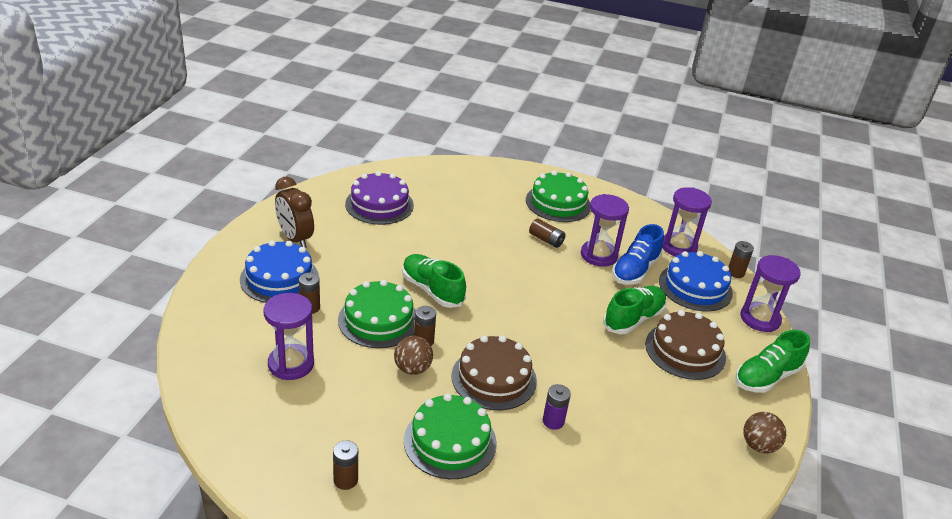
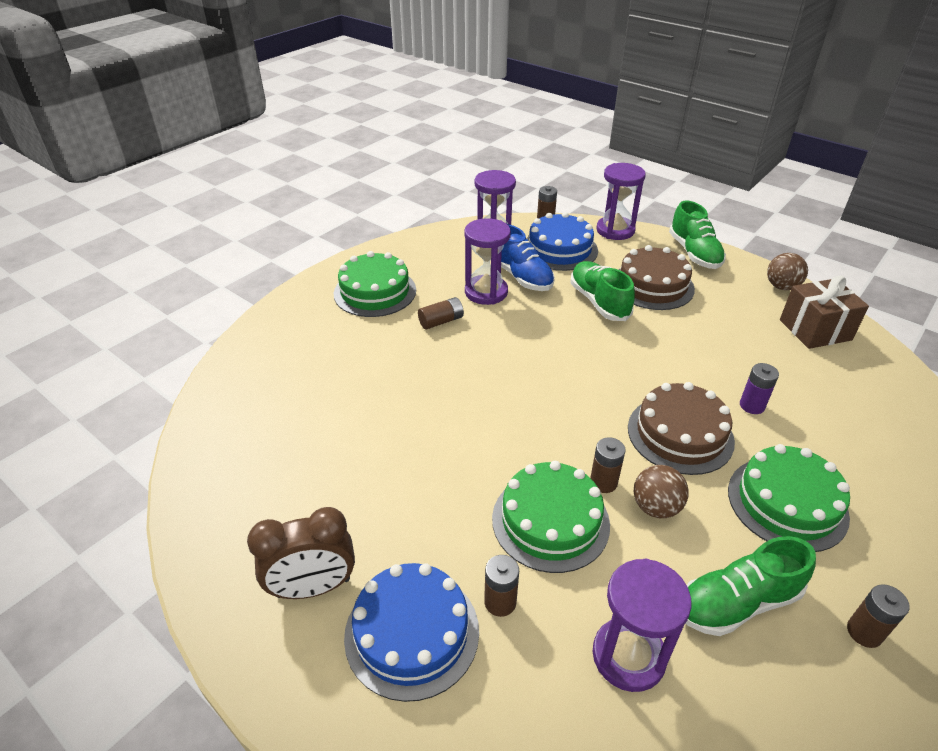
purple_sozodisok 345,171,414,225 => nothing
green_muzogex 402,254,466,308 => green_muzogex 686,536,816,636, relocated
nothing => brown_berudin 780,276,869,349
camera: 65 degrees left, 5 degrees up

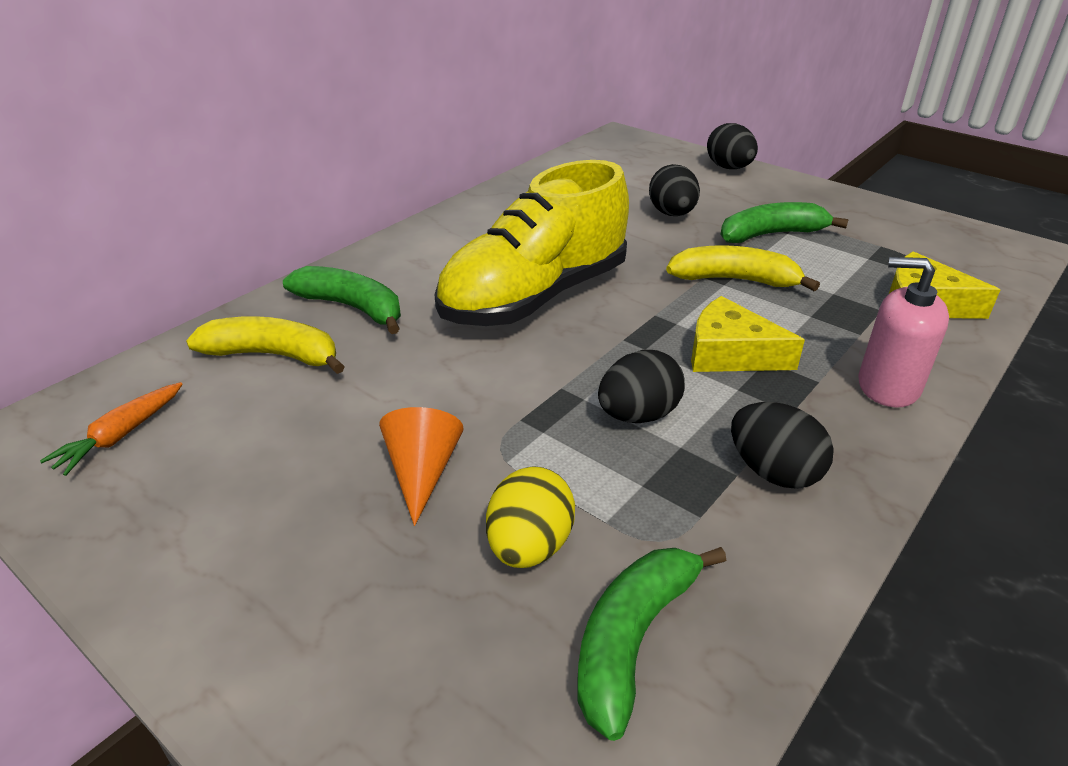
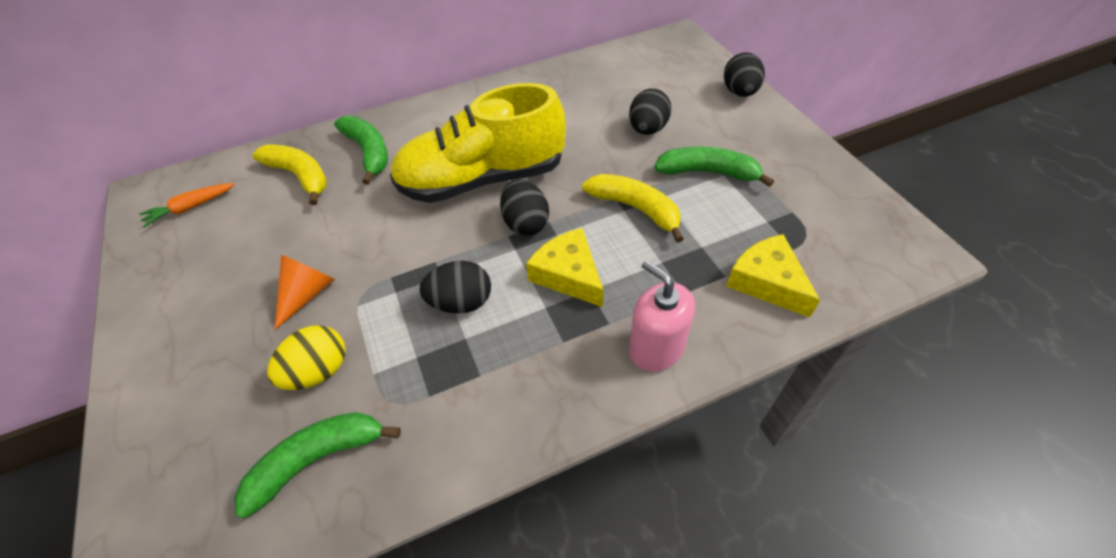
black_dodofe 731,402,834,489 => black_dodofe 500,179,549,236, relocated
camera: 30 degrees right, 15 degrees up

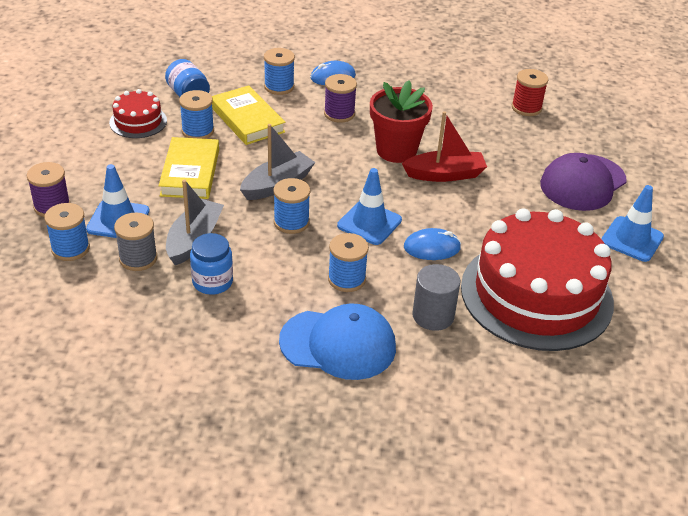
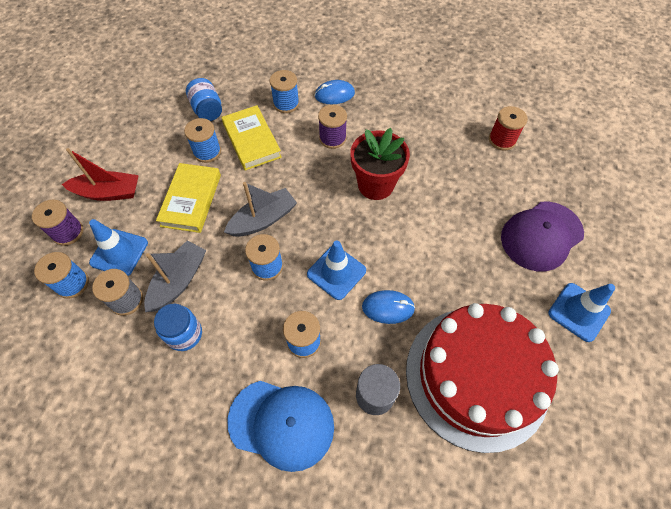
red_sozodisok 109,89,167,138 => nothing
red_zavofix 402,111,487,182 => red_zavofix 62,148,139,201, relocated
camera: 10 degrees right, 20 degrees up

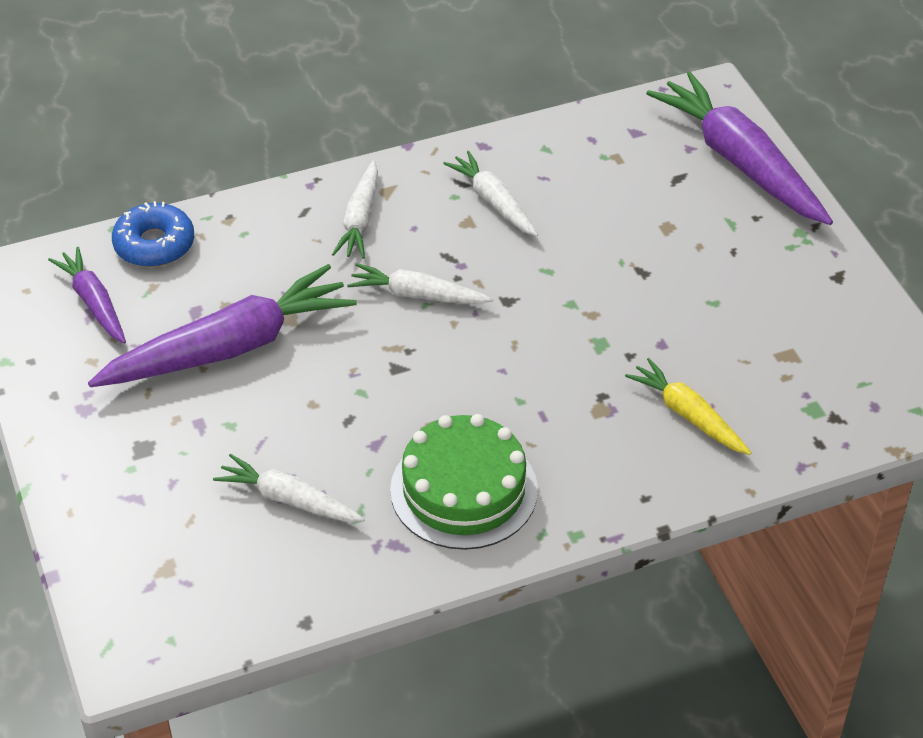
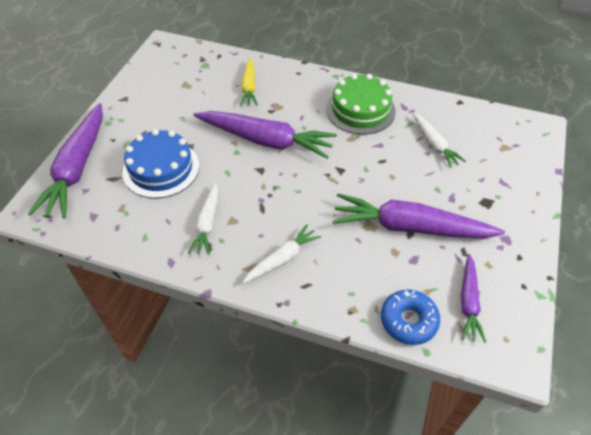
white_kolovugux 347,263,493,304 => nothing
nothing => purple_kolovugux 193,111,337,159
nothing => blue_sozodisok 123,129,199,198
camera: 140 degrees left, 5 degrees up

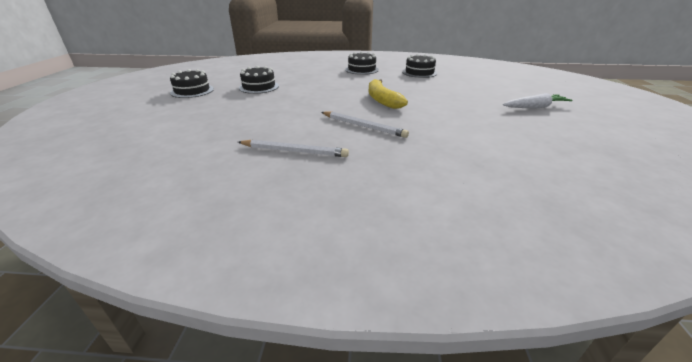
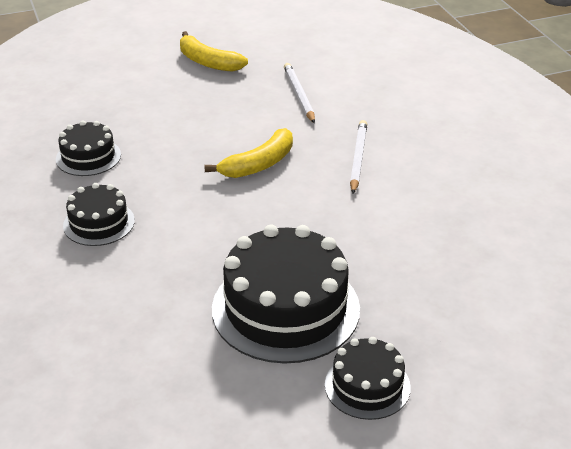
black_sozodisok 239,66,279,94 => black_sozodisok 212,225,360,364, x1.88
white_kolovugux 503,93,573,109 => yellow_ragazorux 180,31,248,72
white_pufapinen 238,139,349,157 => white_pufapinen 284,63,315,123, relocated
camera: 115 degrees left, 5 degrees up

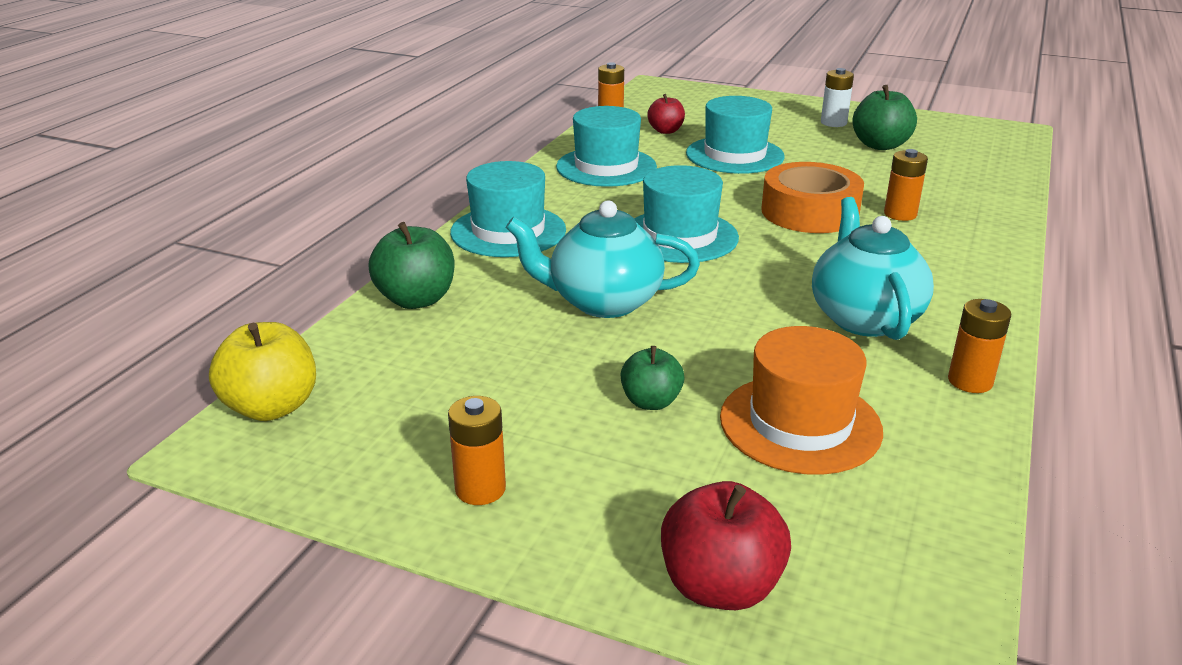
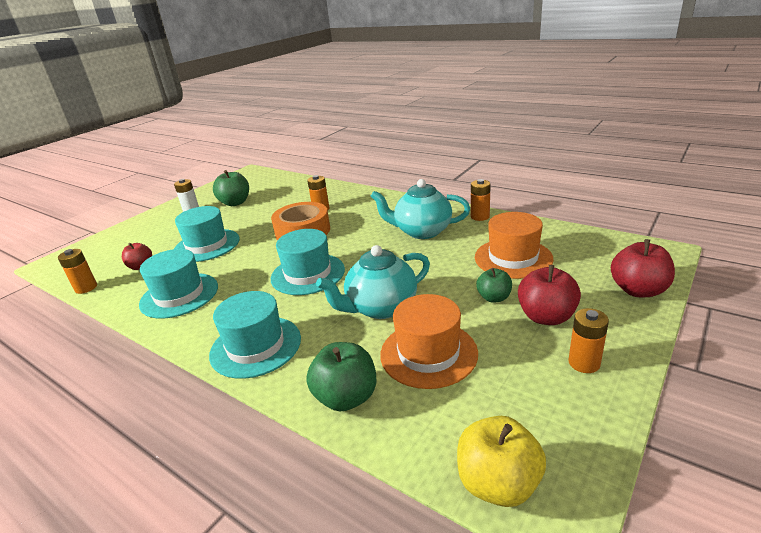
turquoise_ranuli 506,200,700,318 => turquoise_ranuli 316,245,430,319, 45 degrees clockwise
nothing => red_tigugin 518,265,581,325
nothing => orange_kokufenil 380,294,478,389
camera: 75 degrees left, 0 degrees up

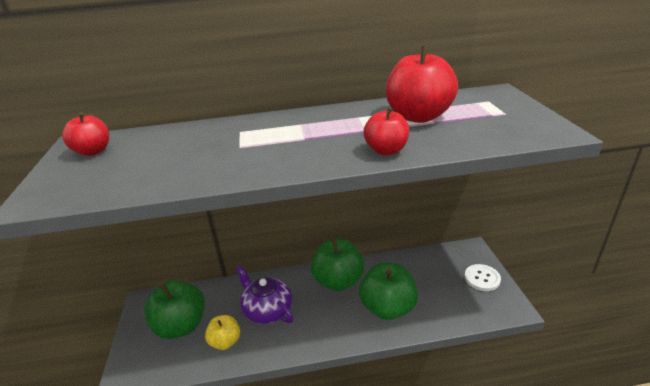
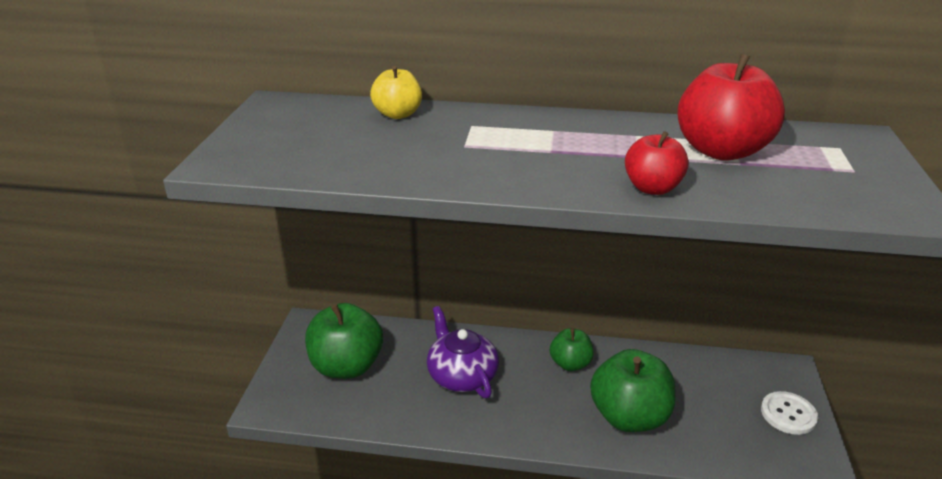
red_tigugin 62,113,109,156 => nothing
green_tigugin 311,238,364,291 => green_tigugin 550,328,594,371, x0.57
yellow_tigugin 205,315,240,350 => yellow_tigugin 370,66,422,119, relocated
camera: 15 degrees right, 0 degrees up

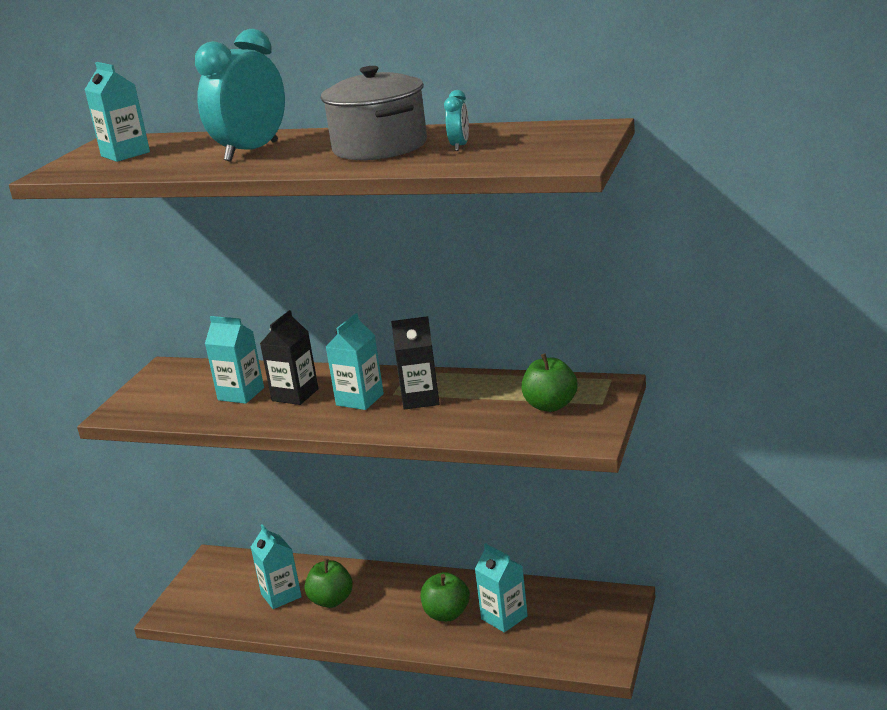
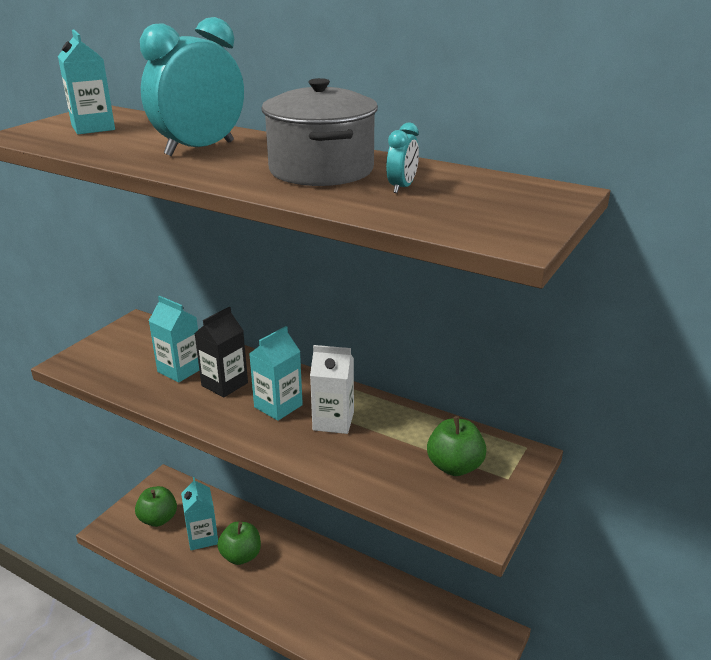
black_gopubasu 391,316,440,410 => white_gopubasu 310,345,354,434
turquoise_gopubasu 475,543,528,633 => nothing
green_tigugin 421,572,470,621 => green_tigugin 135,486,177,527, relocated
camera: 10 degrees right, 5 degrees up

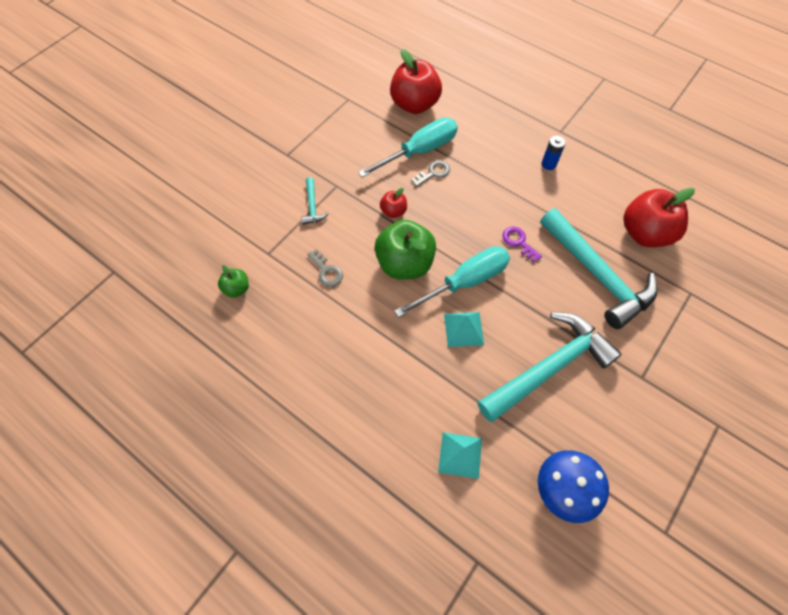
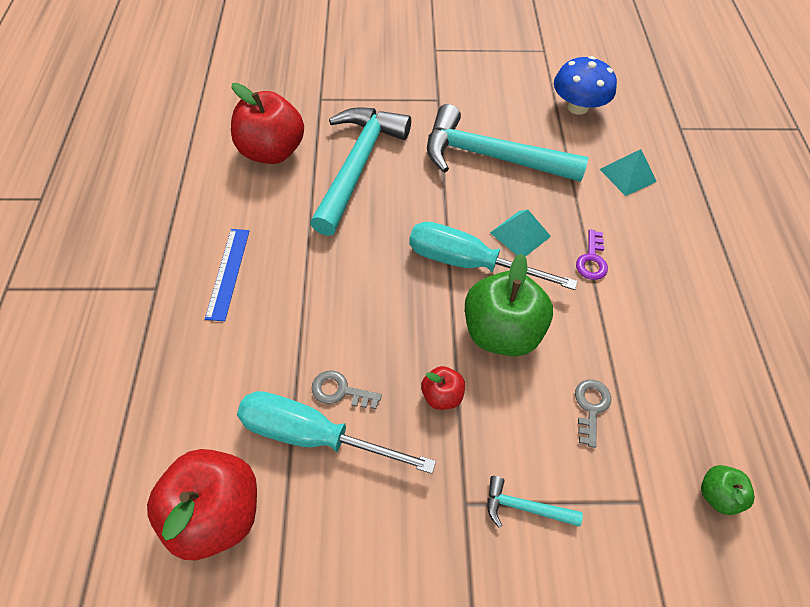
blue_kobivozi 542,136,566,170 => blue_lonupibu 205,229,249,321
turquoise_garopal 301,177,329,225 => turquoise_garopal 487,476,583,528, 120 degrees counterclockwise
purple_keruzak 502,227,542,262 => purple_keruzak 576,229,608,280, relocated
camera: 130 degrees left, 5 degrees down

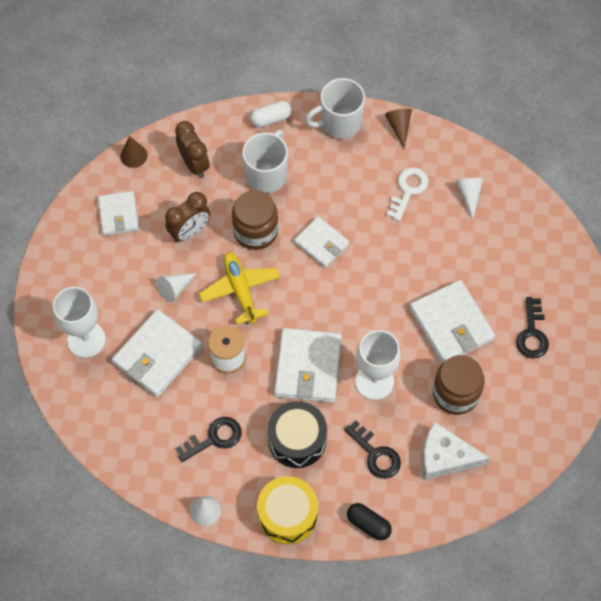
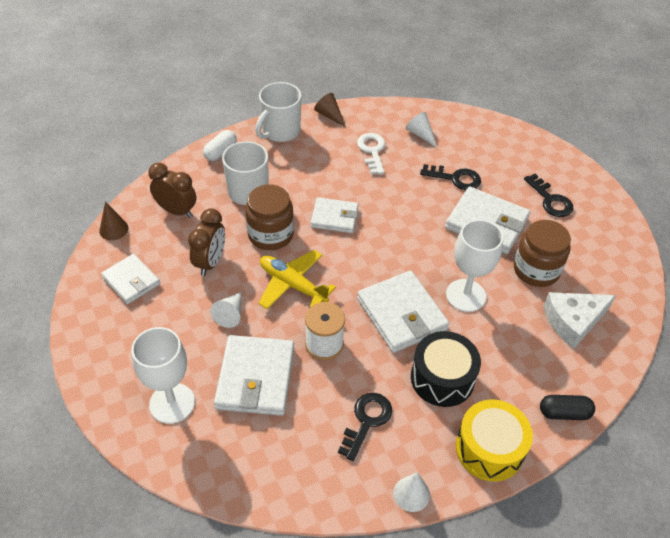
black_keruzak 344,420,401,479 => black_keruzak 420,164,481,190, relocated
camera: 35 degrees left, 15 degrees down

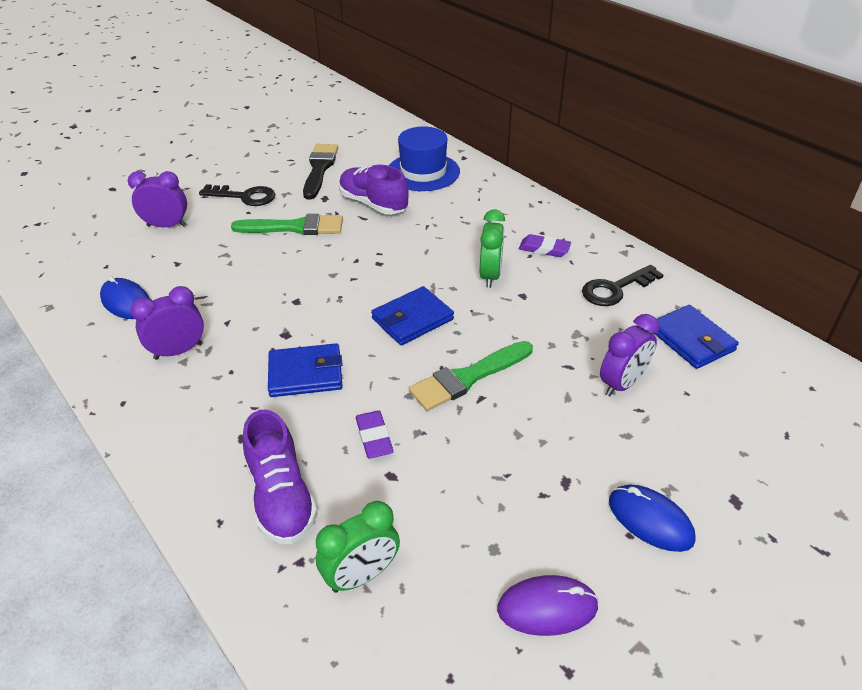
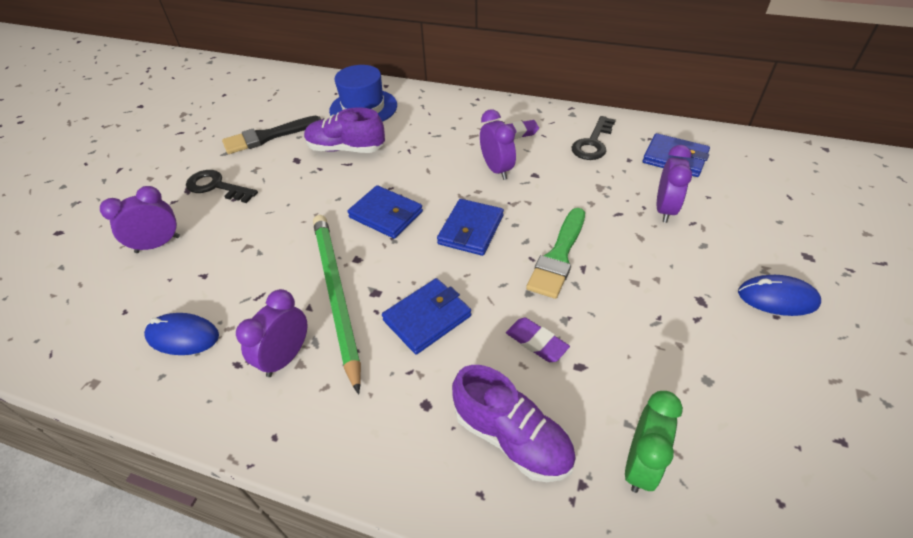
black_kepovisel 303,144,338,199 => black_kepovisel 222,116,321,154, 90 degrees counterclockwise
black_keruzak 199,184,275,206 => black_keruzak 186,170,258,203, 135 degrees counterclockwise
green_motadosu 480,209,505,288 => purple_motadosu 480,109,516,180
green_kepovisel 231,214,343,235 => nothing
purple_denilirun 497,575,599,636 => nothing
nothing => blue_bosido 348,185,423,239
nothing => green_pufapinen 313,215,361,395
camera: 30 degrees left, 5 degrees up

